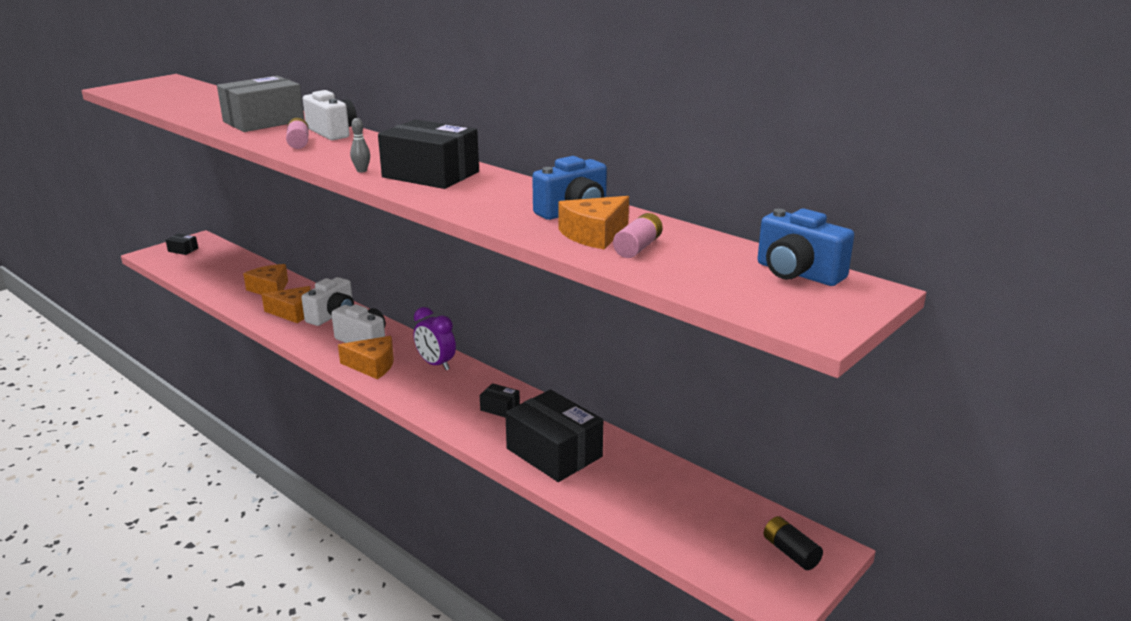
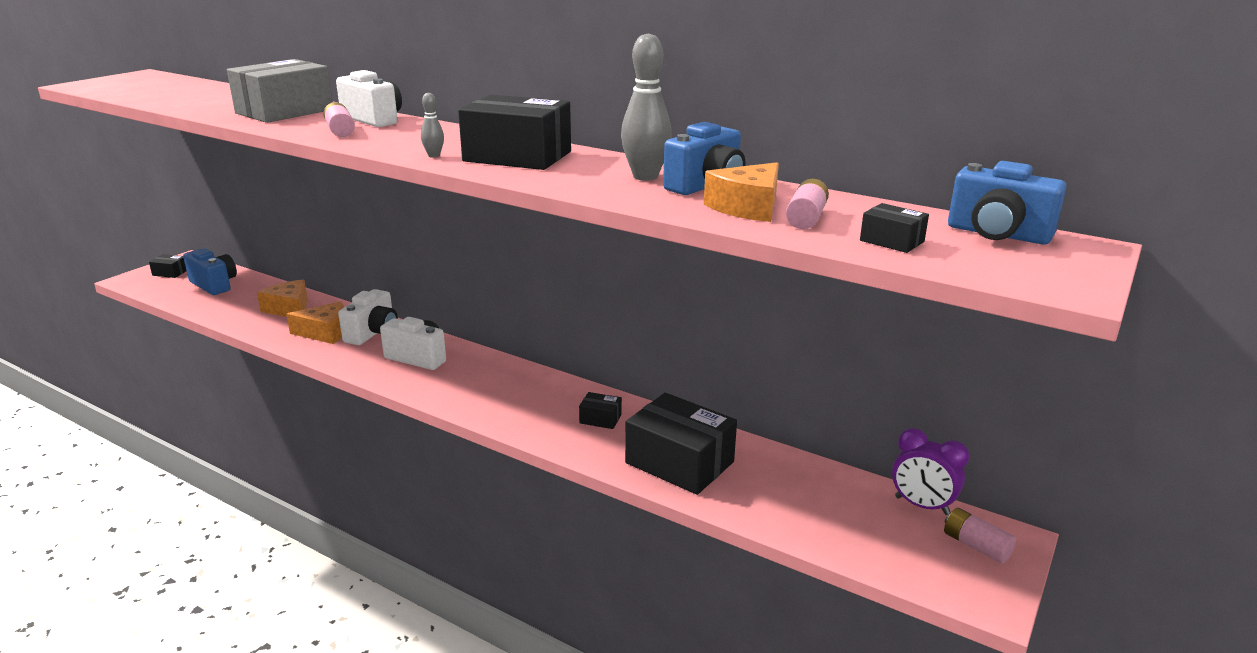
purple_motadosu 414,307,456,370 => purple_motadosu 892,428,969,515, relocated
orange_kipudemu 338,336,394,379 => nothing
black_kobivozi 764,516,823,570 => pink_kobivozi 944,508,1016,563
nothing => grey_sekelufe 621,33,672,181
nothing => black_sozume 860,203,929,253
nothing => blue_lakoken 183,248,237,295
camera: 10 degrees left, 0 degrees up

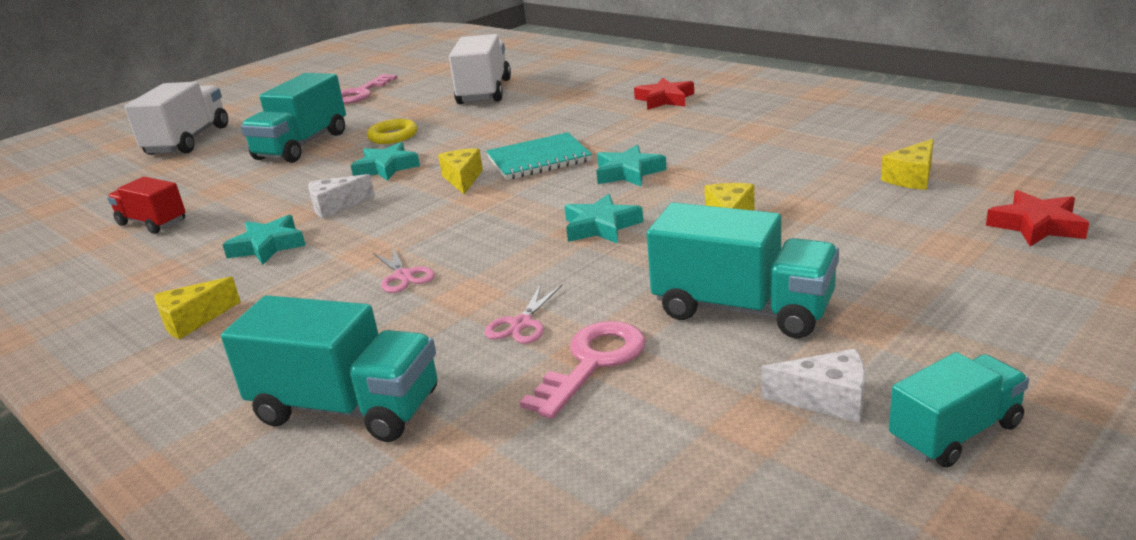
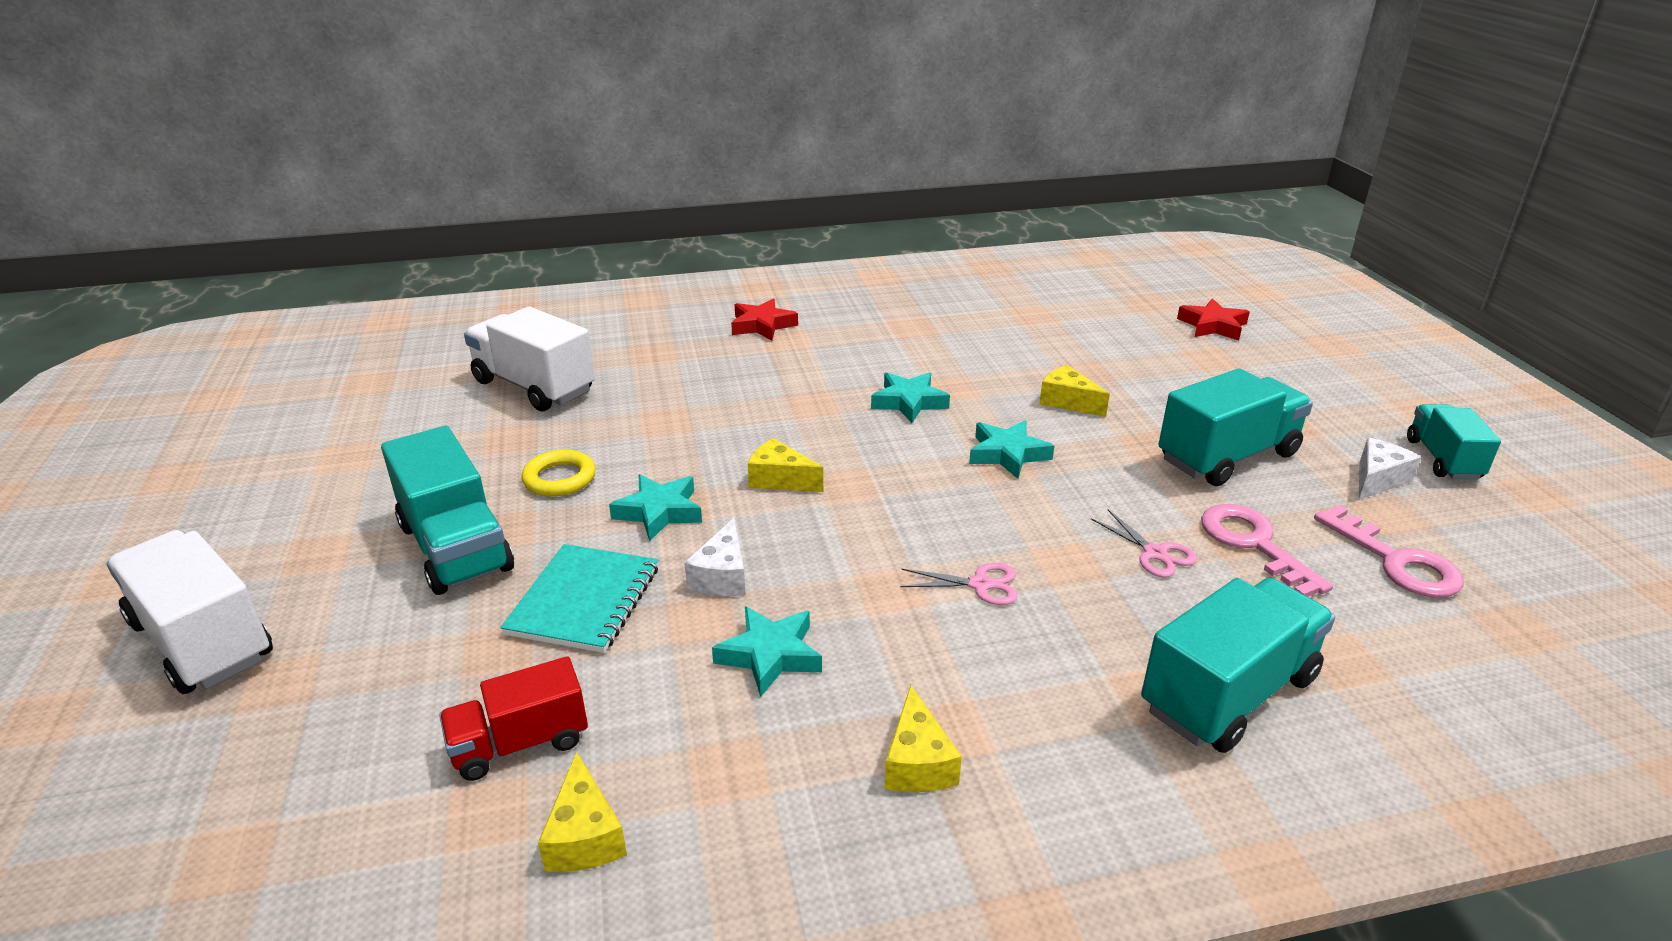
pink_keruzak 341,74,397,104 => pink_keruzak 1314,505,1463,598, relocated
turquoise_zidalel 486,132,592,180 => turquoise_zidalel 500,544,658,653, relocated
yellow_kipudemu 881,139,934,190 => yellow_kipudemu 538,752,627,872, relocated
camera: 60 degrees left, 5 degrees up

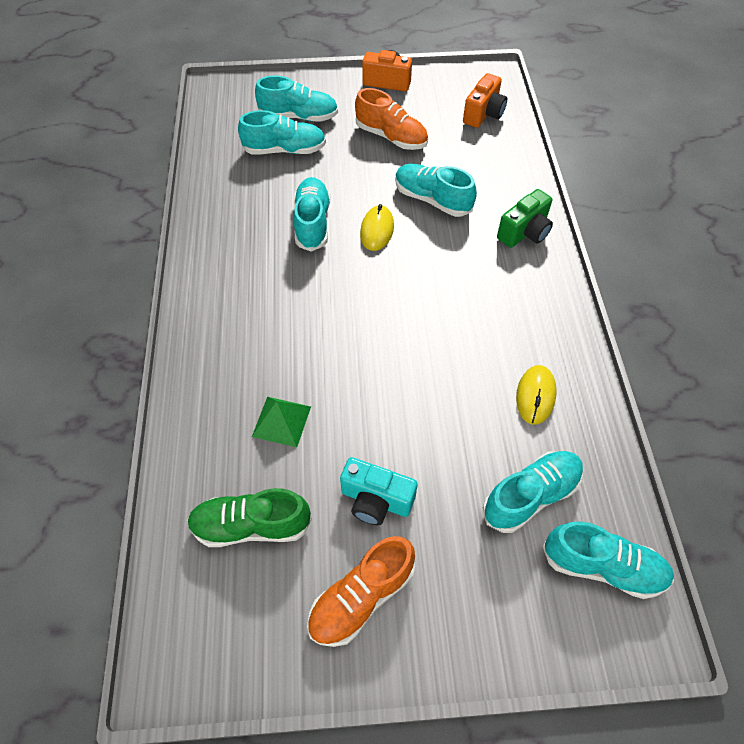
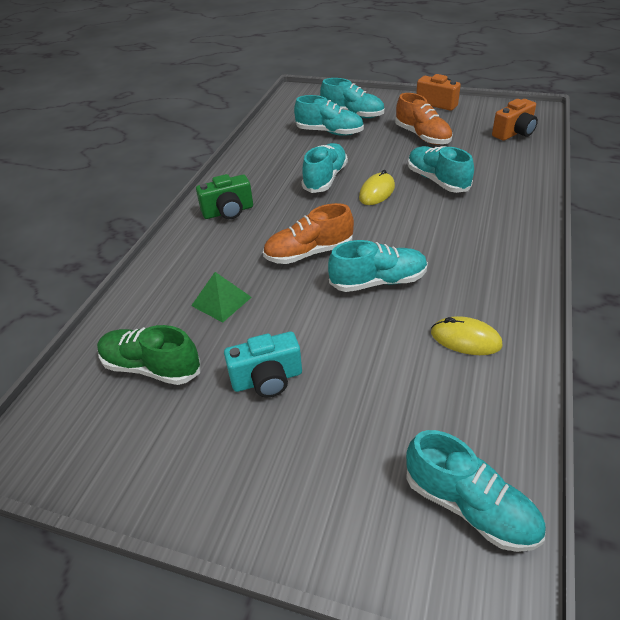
green_lakoken 497,189,553,248 => green_lakoken 196,174,253,219, relocated
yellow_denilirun 516,365,557,425 => yellow_denilirun 431,316,503,355, 75 degrees clockwise
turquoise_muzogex 483,451,583,533 => turquoise_muzogex 328,240,428,292, relocated
turquoise_lakoken 340,457,418,525 => turquoise_lakoken 224,332,302,397, 60 degrees counterclockwise
orange_muzogex 307,536,415,647 => orange_muzogex 263,203,354,264, relocated
camera: 25 degrees right, 15 degrees down

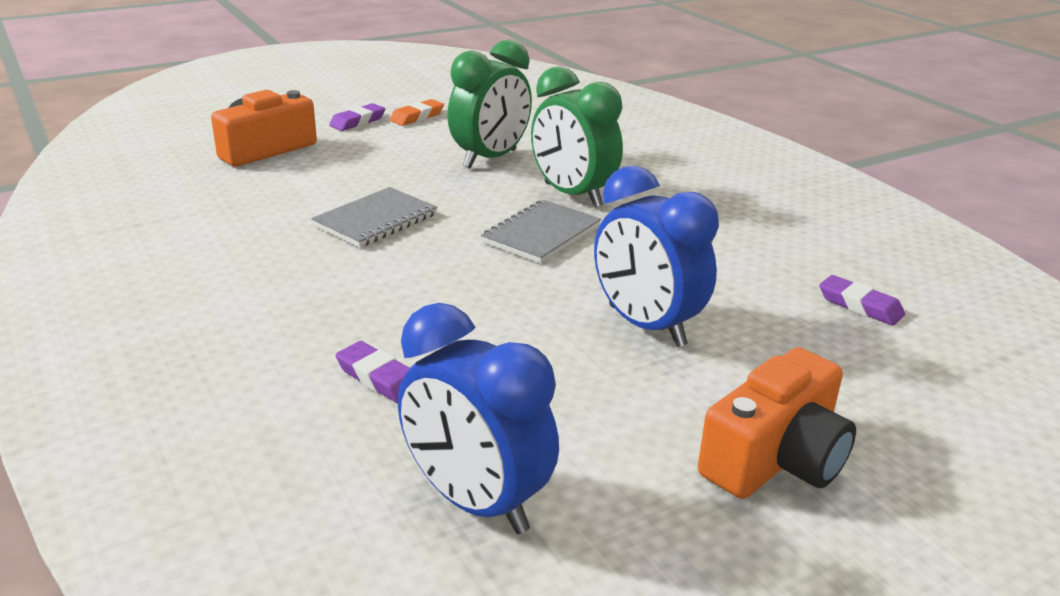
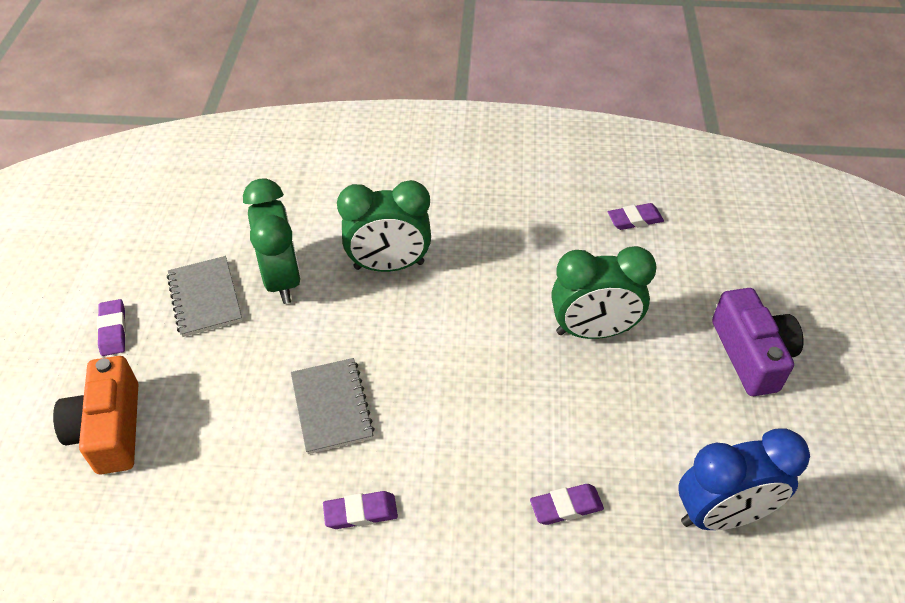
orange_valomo 389,99,444,126 => nothing
blue_motadosu 594,166,719,347 => green_motadosu 552,246,657,339
grey_zidalel 481,200,601,264 => grey_zidalel 167,256,242,337, relocated
orange_lakoken 698,347,856,499 => purple_lakoken 712,288,804,396
nothing => purple_valomo 323,491,398,529
camera: 55 degrees left, 20 degrees up

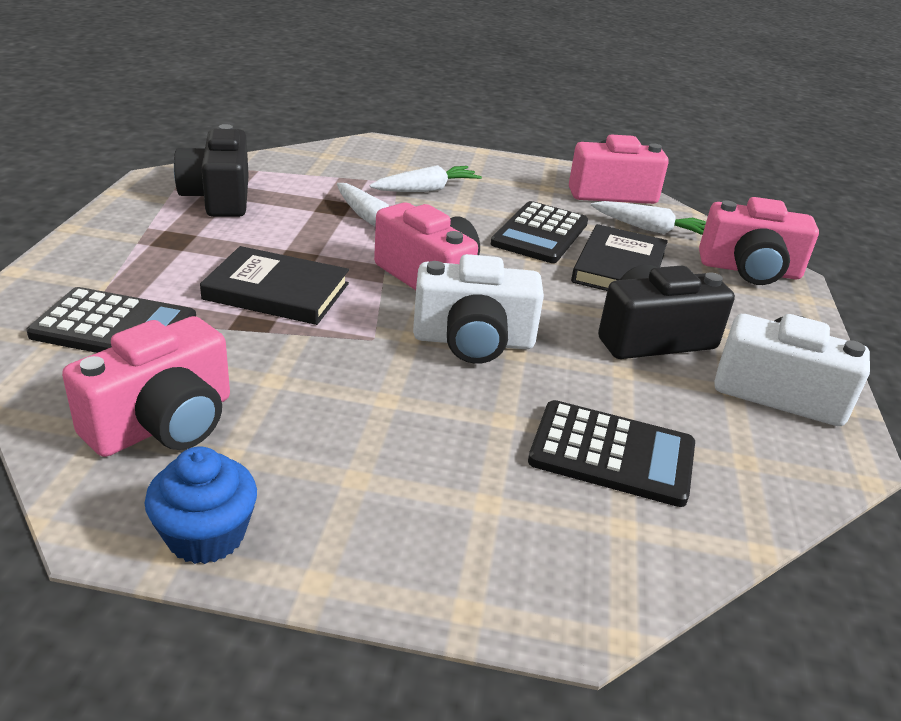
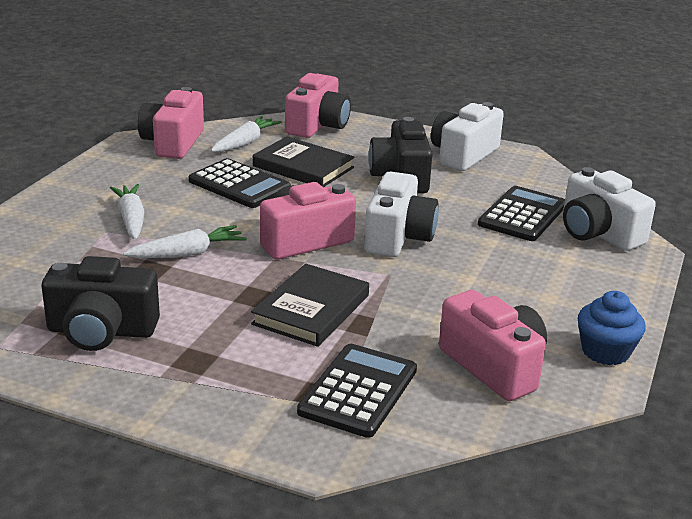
nothing => white_lakoken 563,167,656,251
camera: 75 degrees left, 5 degrees down

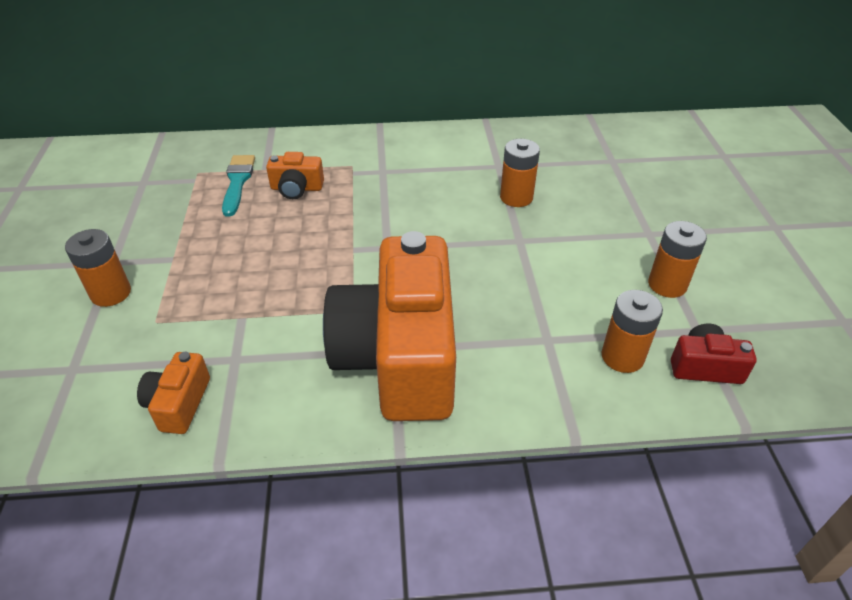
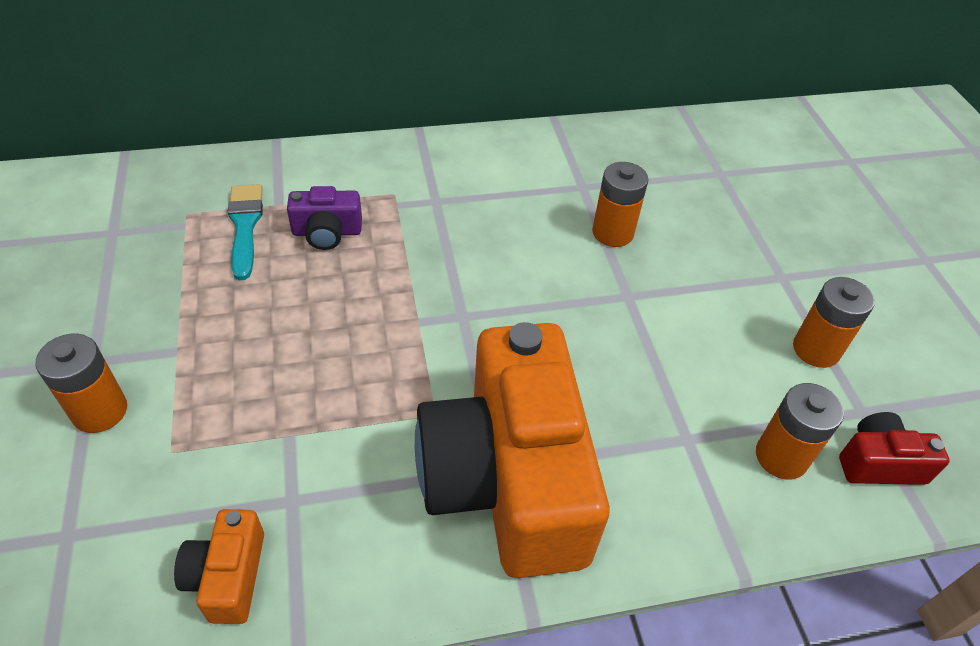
orange_lakoken 266,152,324,199 => purple_lakoken 287,186,362,250
camera: 10 degrees left, 5 degrees up

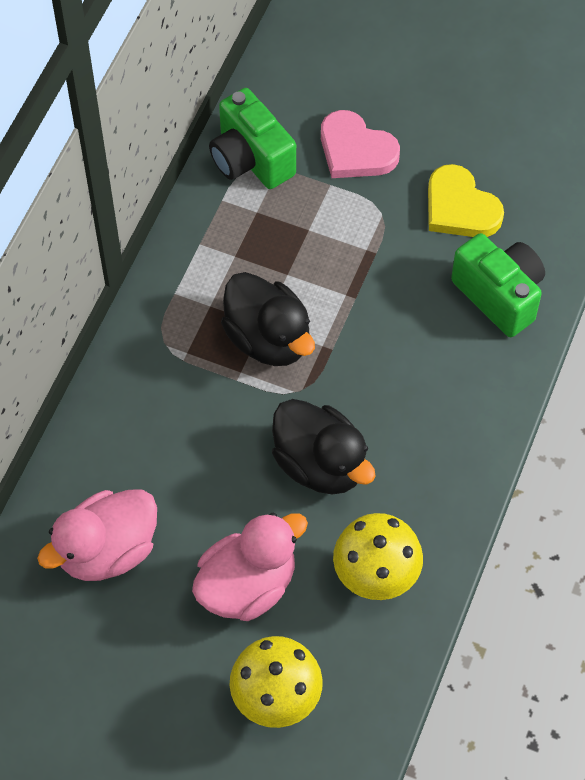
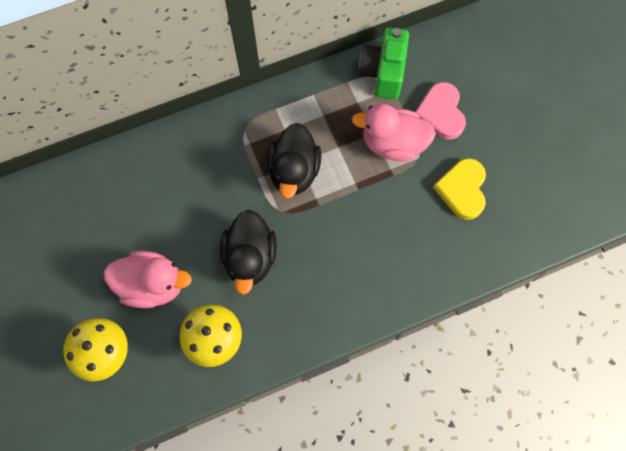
green_lakoken 451,233,545,337 => nothing
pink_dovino 37,489,157,581 => pink_dovino 352,104,436,162, relocated
camera: 45 degrees right, 10 degrees up

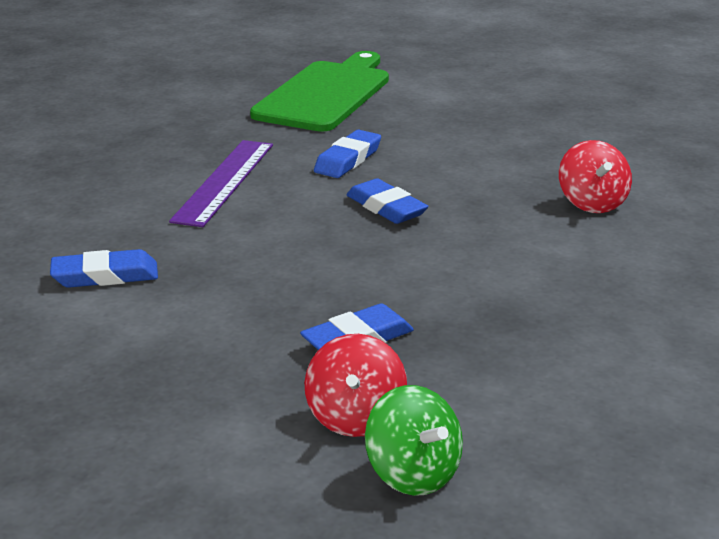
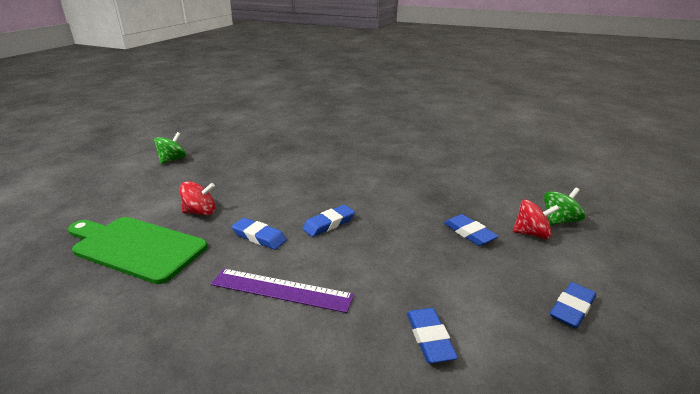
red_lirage 559,140,632,213 => red_lirage 180,181,215,215, relocated
nothing => green_lirage 154,132,186,164
nothing => blue_valomo 550,282,596,329
camera: 90 degrees left, 0 degrees up

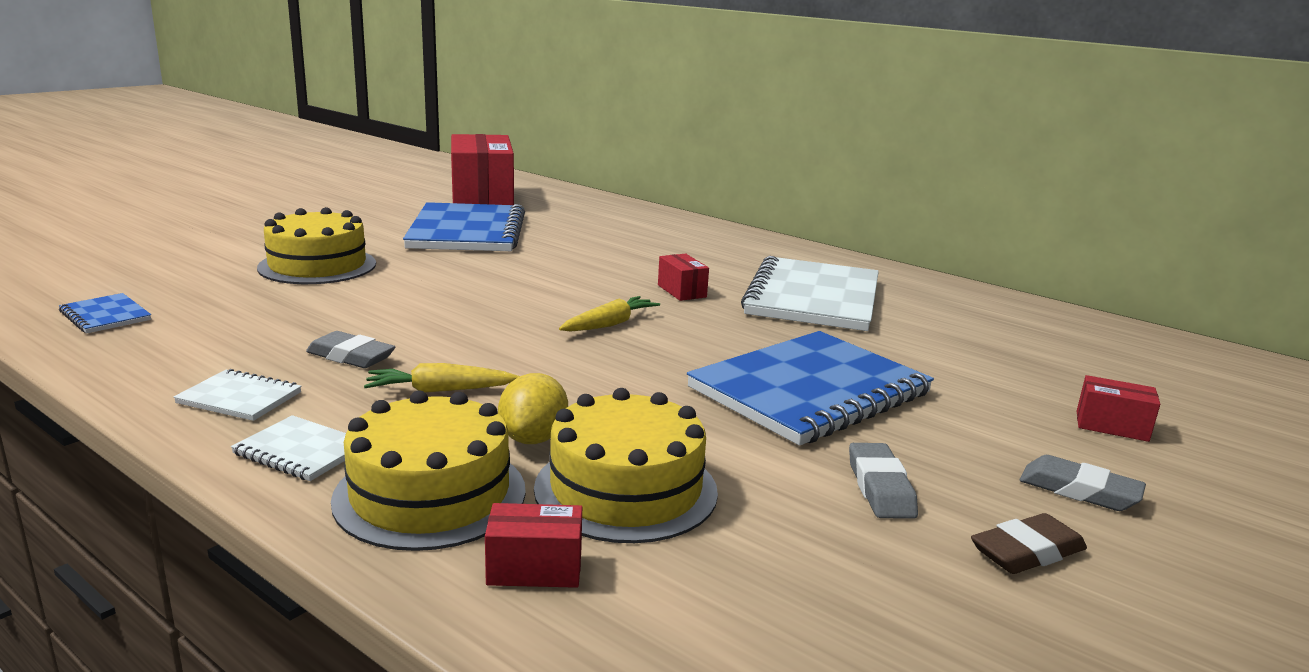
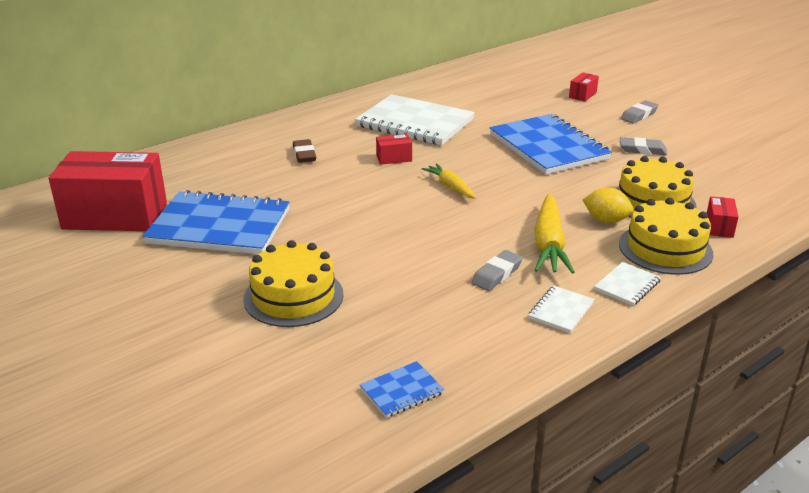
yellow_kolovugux 364,363,520,393 => yellow_kolovugux 534,194,574,274, x1.66
brown_valomo 971,513,1087,574 => brown_valomo 293,139,316,163, relocated
camera: 75 degrees left, 10 degrees up

